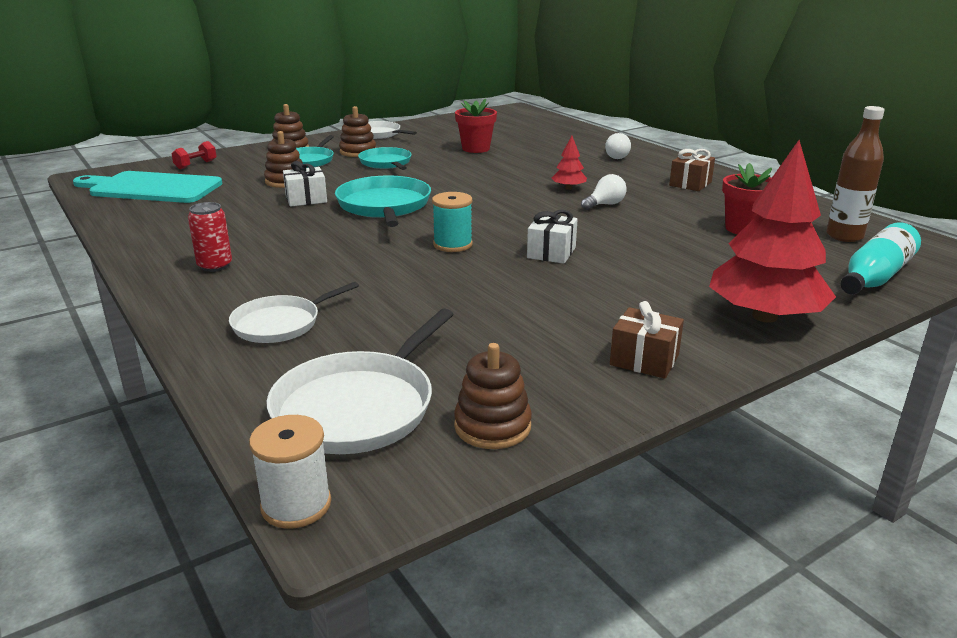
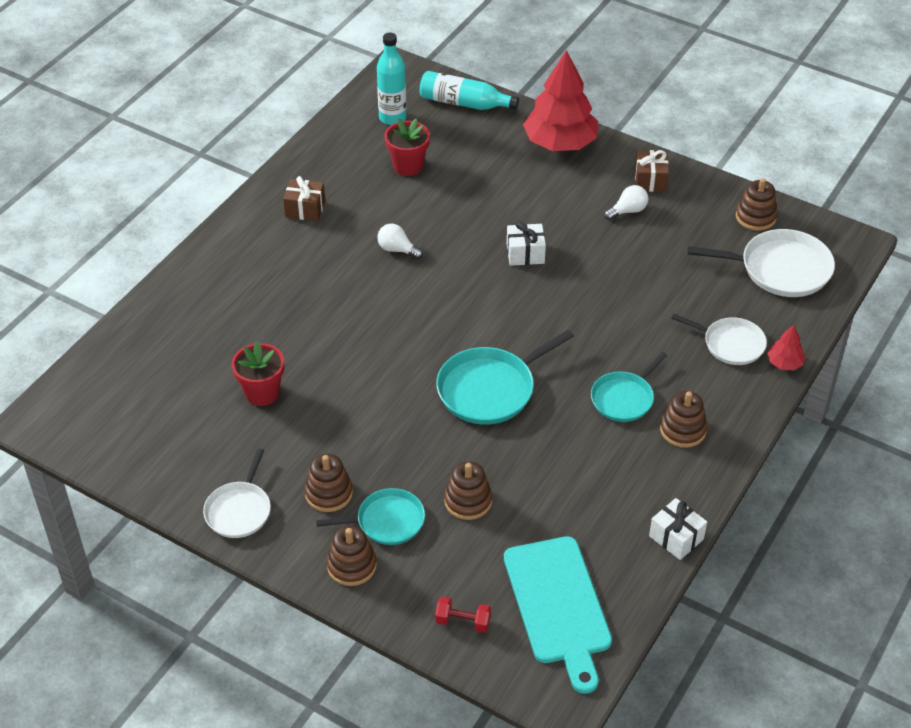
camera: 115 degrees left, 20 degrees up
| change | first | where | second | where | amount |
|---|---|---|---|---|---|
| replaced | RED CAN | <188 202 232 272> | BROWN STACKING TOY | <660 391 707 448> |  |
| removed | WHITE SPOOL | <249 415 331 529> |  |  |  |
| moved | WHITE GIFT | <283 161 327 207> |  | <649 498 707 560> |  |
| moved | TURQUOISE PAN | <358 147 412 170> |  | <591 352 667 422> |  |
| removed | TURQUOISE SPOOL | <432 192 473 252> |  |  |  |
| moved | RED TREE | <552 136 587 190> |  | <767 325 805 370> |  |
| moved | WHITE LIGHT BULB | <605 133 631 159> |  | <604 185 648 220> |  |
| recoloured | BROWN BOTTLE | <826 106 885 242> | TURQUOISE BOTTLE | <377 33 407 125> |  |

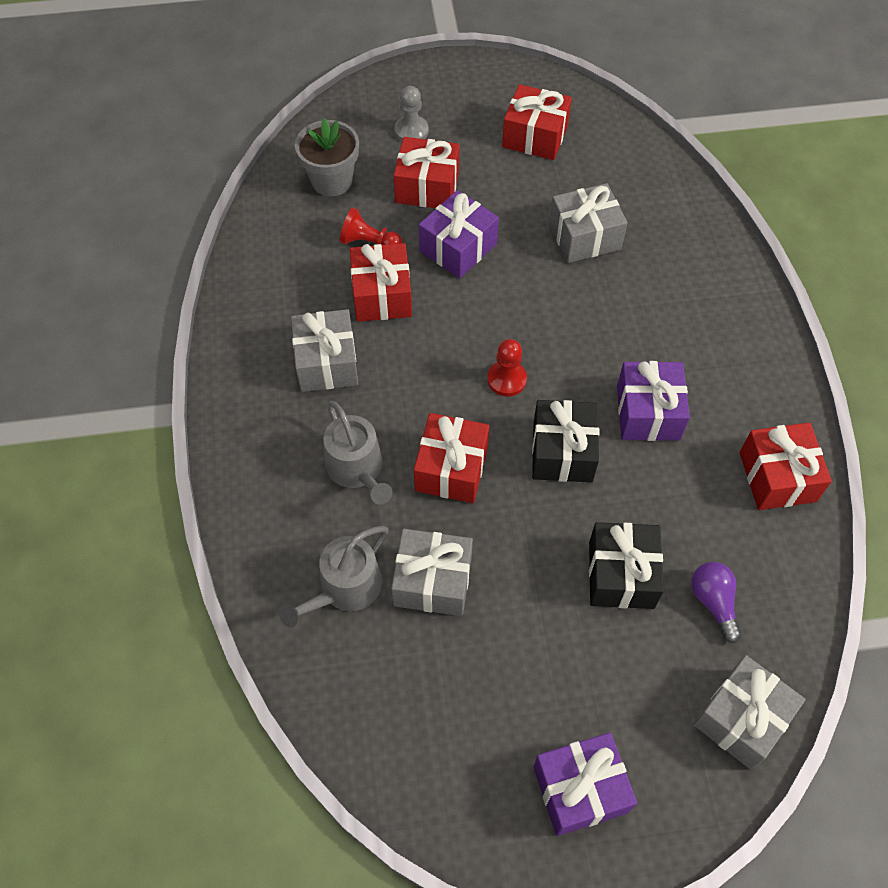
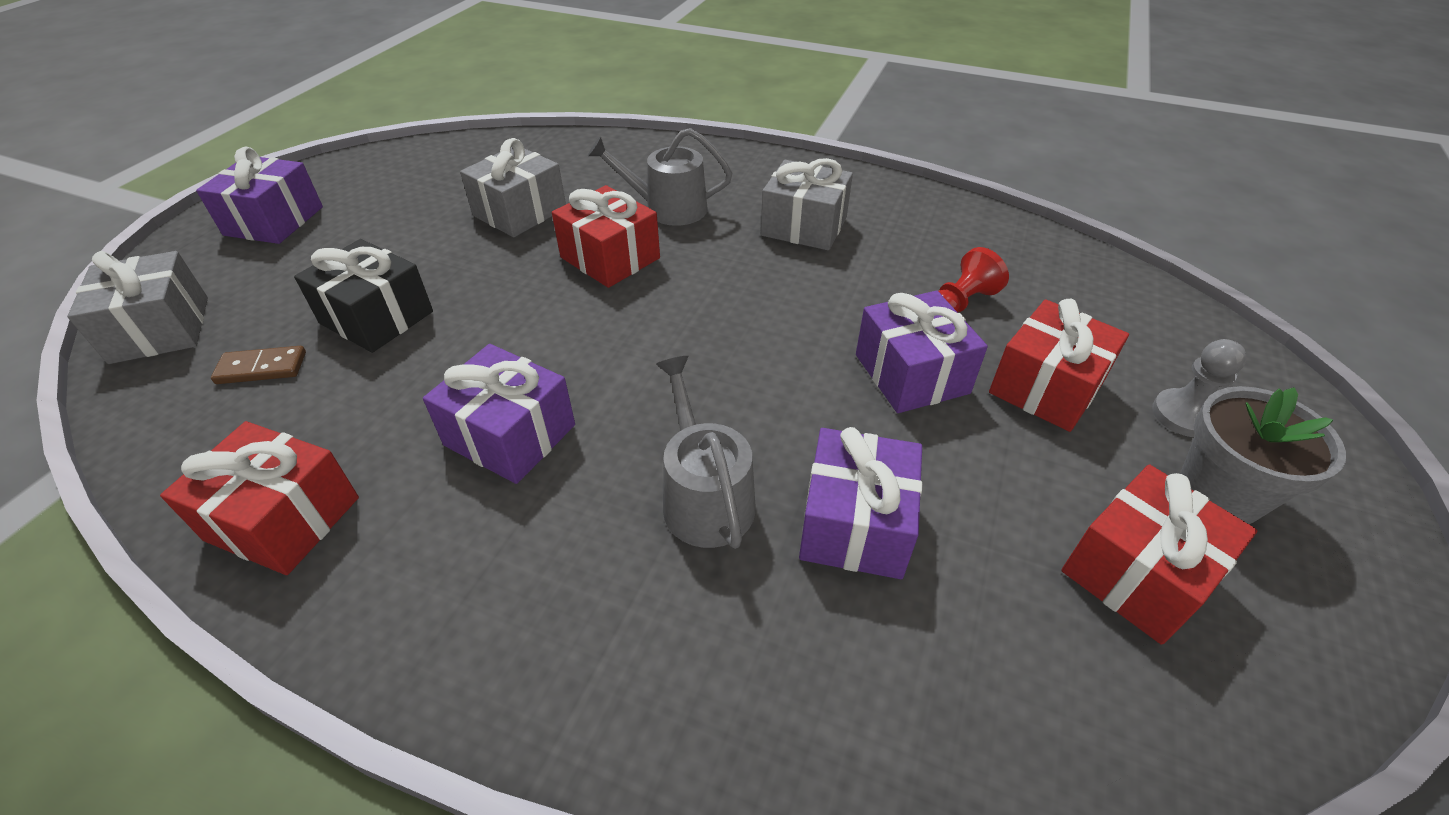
camera: 120 degrees right, 15 degrees down
| change | first | where | second | where | amount |
|---|---|---|---|---|---|
| moved | GREY WATERING CAN | <279 526 389 627> |  | <656 356 756 549> |  |
| moved | GREY FLOWER POT | <295 118 359 196> |  | <1180 386 1346 524> |  |
| removed | RED GIFT | <350 243 412 322> |  |  |  |
| removed | RED PAWN | <487 339 527 397> |  |  |  |
| removed | BLACK GIFT | <532 400 600 482> |  |  |  |
| recoloured | GREY GIFT | <549 183 627 263> | PURPLE GIFT | <799 427 922 579> |  |
| replaced | PURPLE LIGHT BULB | <691 562 741 643> | BROWN DOMINO | <211 346 306 384> |  |

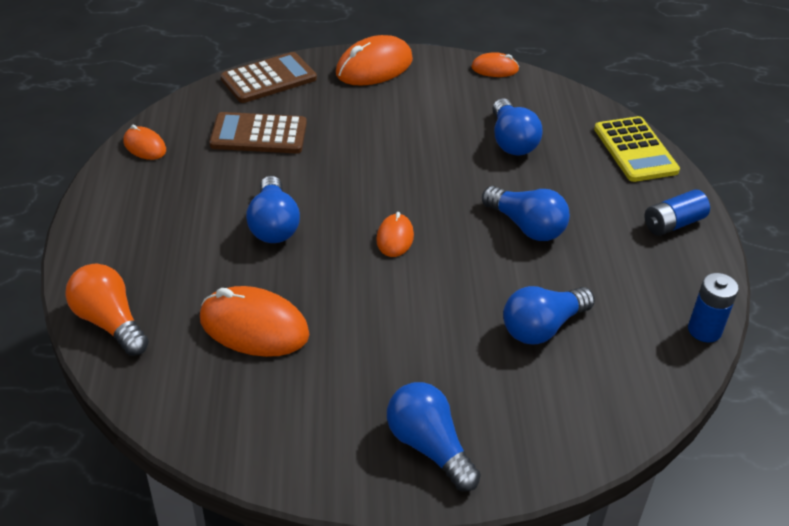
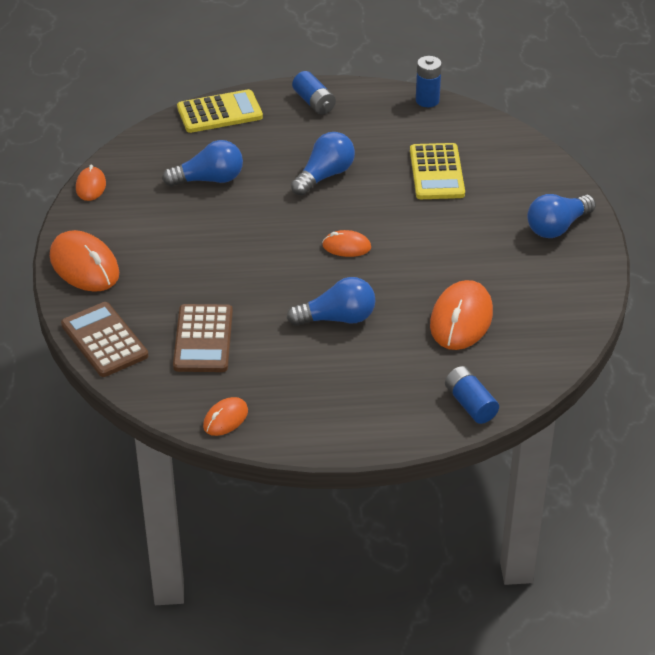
camera: 90 degrees left, 0 degrees up
| change | first | where | second | where | amount |
|---|---|---|---|---|---|
| replaced | ORANGE LIGHT BULB | <65 264 149 356> | BLUE BATTERY | <445 366 499 424> |  |
| replaced | BLUE LIGHT BULB | <503 286 595 345> | YELLOW CALCULATOR | <410 143 465 199> |  |

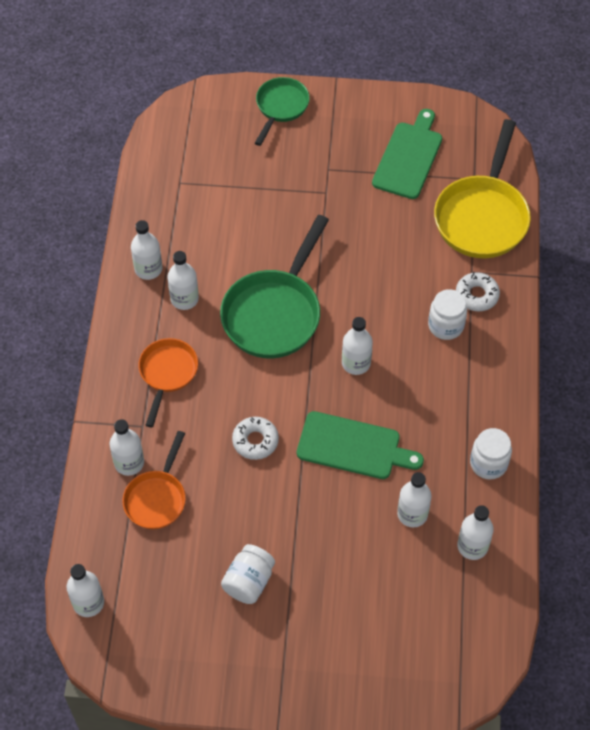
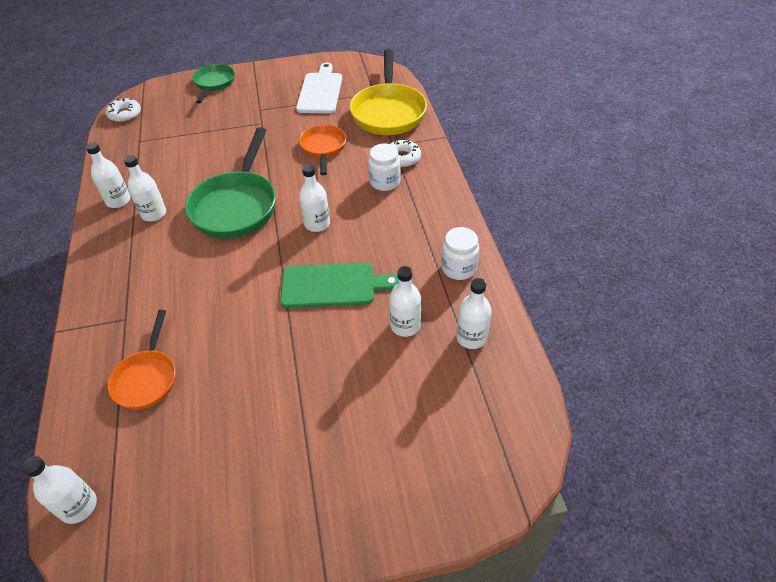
camera: 15 degrees left, 10 degrees down
| change | first | where | second | where | amount |
|---|---|---|---|---|---|
| removed | WHITE BOTTLE | <109 419 144 476> |  |  |  |
| moved | ORANGE PAN | <138 338 198 427> |  | <299 125 346 175> |  |
| removed | WHITE JAR | <221 544 275 604> |  |  |  |
| moved | WHITE DONUT | <232 417 279 460> |  | <106 98 141 122> |  |
| recoloured | GREEN CUTTING BOARD | <372 109 442 199> | WHITE CUTTING BOARD | <296 63 342 113> |  |

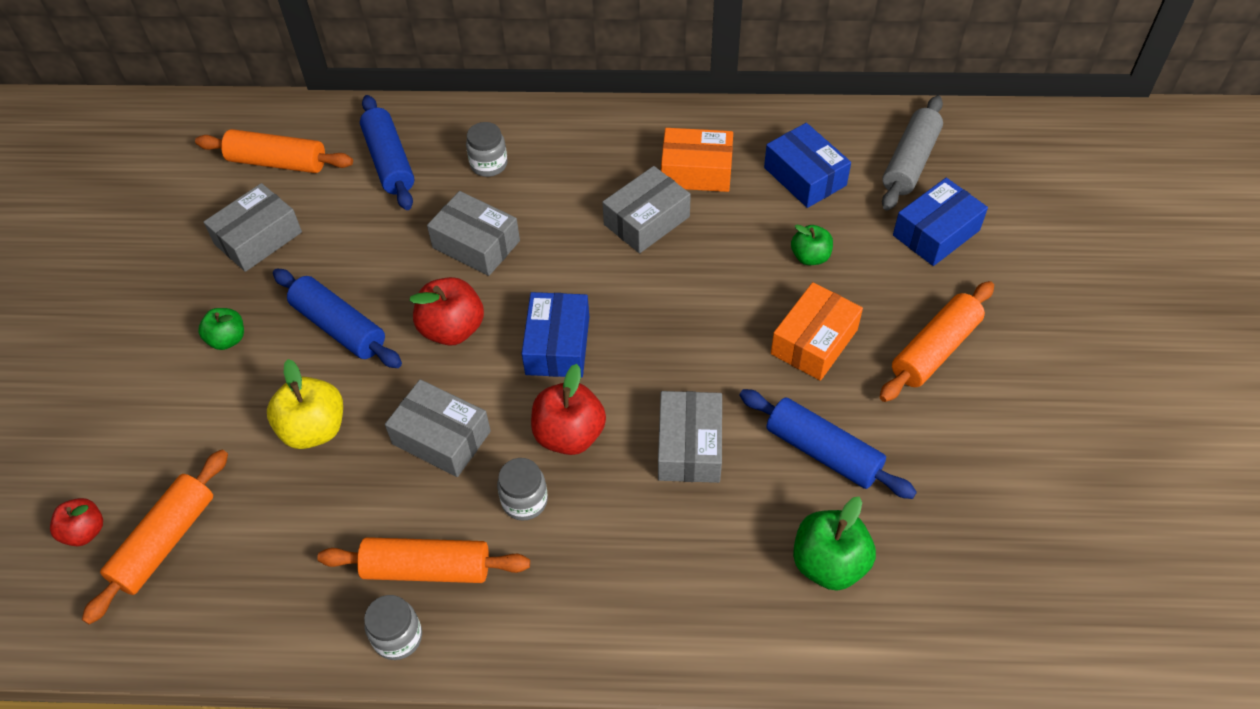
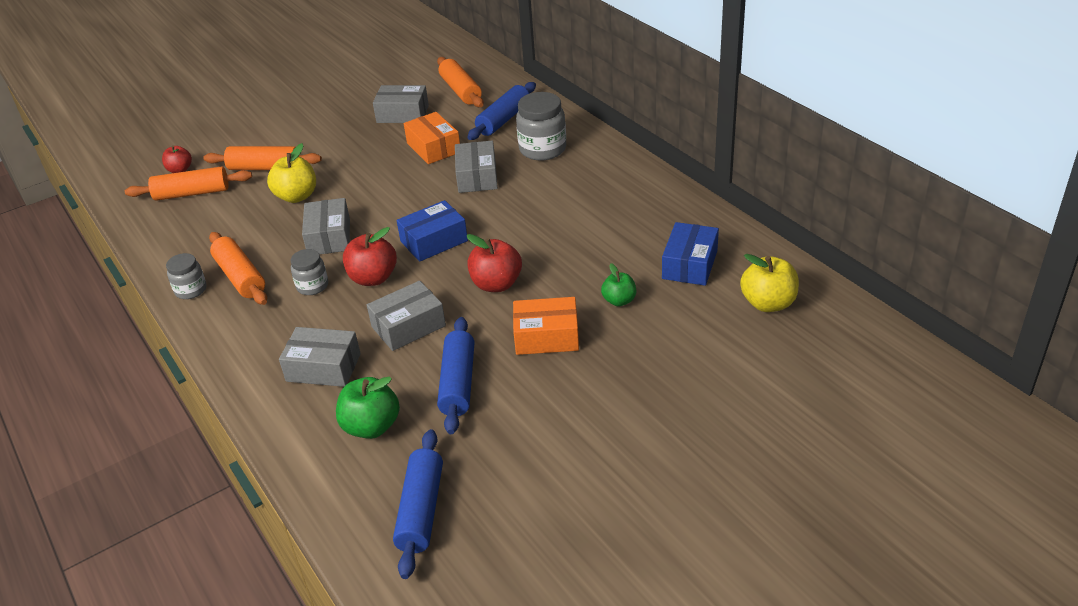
camera: 55 degrees right, 15 degrees down
| change | first | where | second | where | amount |
|---|---|---|---|---|---|
| removed | GREEN APPLE | <198 308 244 350> |  |  |  |
| moved | BLUE ROLLING PIN | <273 269 402 368> |  | <393 429 443 579> |  |
| moved | RED APPLE | <409 277 484 346> |  | <467 234 522 292> |  |
| resized | GREY JAR | <466 122 508 177> |  | <516 92 566 161> | x1.70 |
| moved | GREY BOX | <602 166 691 253> |  | <279 327 361 387> |  |
| moved | ORANGE BOX | <661 128 733 192> |  | <404 112 460 164> |  |
| moved | ORANGE ROLLING PIN | <880 281 994 402> |  | <203 146 322 170> |  |
| replaced | GREY ROLLING PIN | <882 95 943 211> | YELLOW APPLE | <740 254 799 312> |  |
| removed | BLUE BOX | <893 178 988 266> |  |  |  |

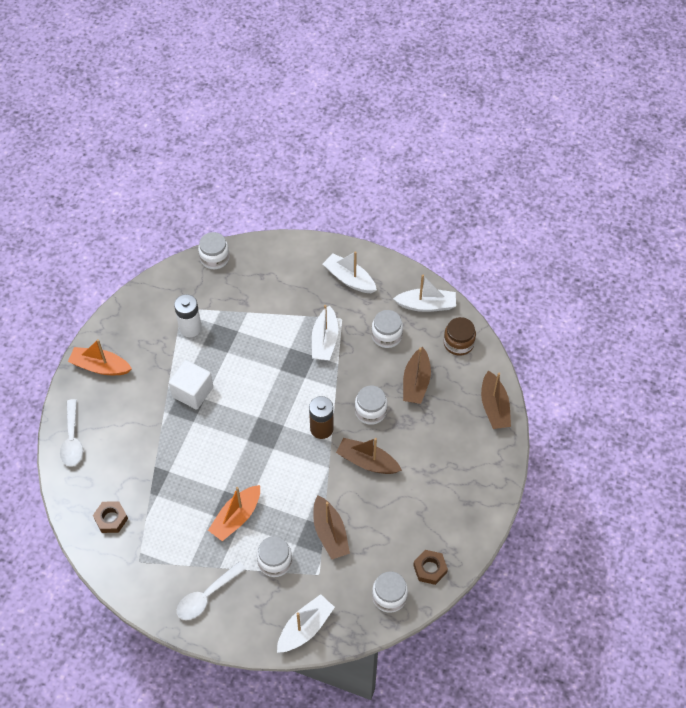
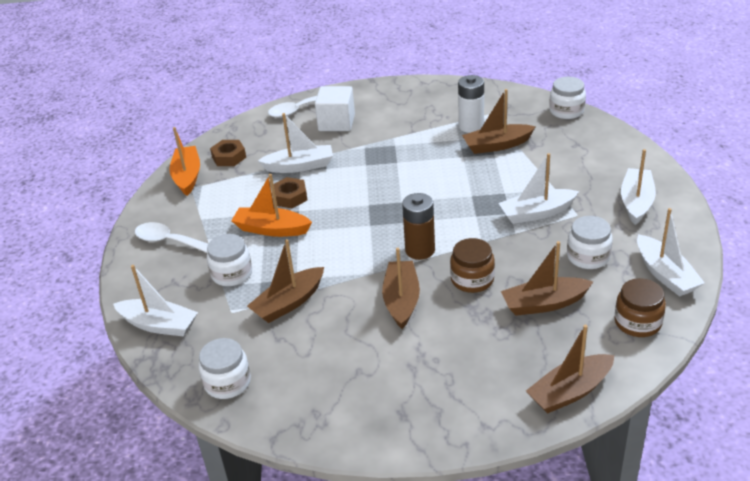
camera: 70 degrees right, 20 degrees down
| change | first | where | second | where | amount |
|---|---|---|---|---|---|
| moved | ORANGE BOAT | <68 339 132 375> |  | <169 127 200 196> |  |
| moved | WHITE CUBE | <169 360 213 410> |  | <315 86 355 131> |  |
| recoloured | WHITE JAR | <355 385 387 425> | BROWN JAR | <450 238 495 293> |  |
| moved | BROWN NUT | <413 550 448 585> |  | <274 177 307 208> |  |
| added |  |  | WHITE BOAT | <258 113 333 173> |  |
| added |  |  | BROWN BOAT | <462 89 536 154> |  |

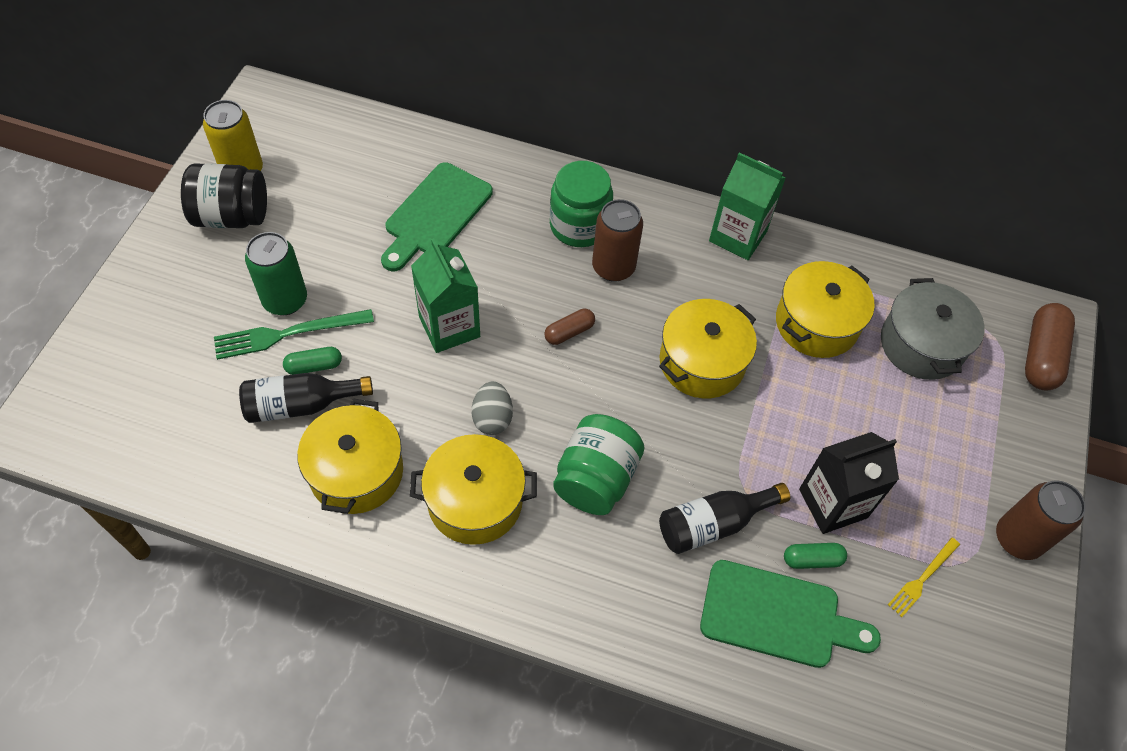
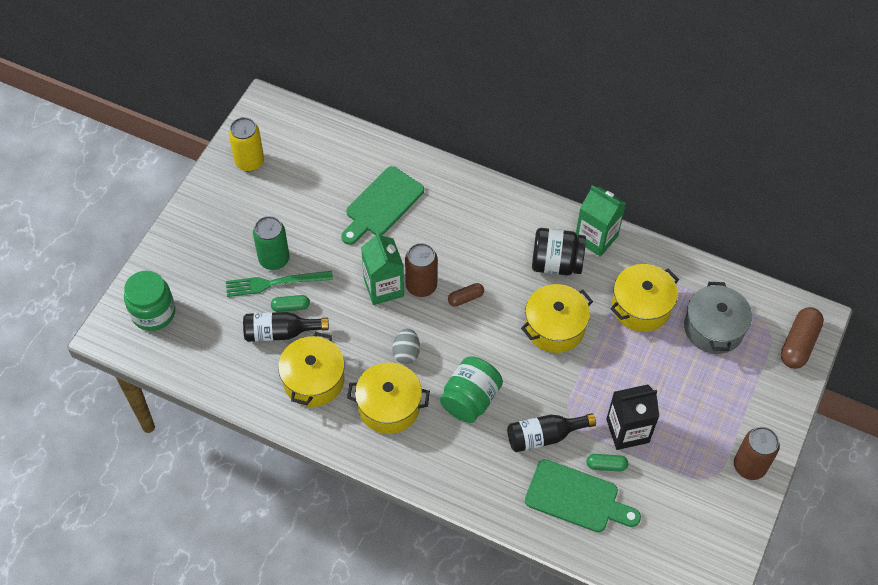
camera: 10 degrees right, 0 degrees up
| change | first | where | second | where | amount |
|---|---|---|---|---|---|
| moved | BLACK JAR | <181 163 267 228> |  | <532 228 586 275> |  |
| moved | GREEN JAR | <550 161 613 247> |  | <124 271 175 331> |  |
| moved | BROWN CAN | <592 199 643 282> |  | <405 243 438 297> |  |
| removed | YELLOW FORK | <888 537 960 617> |  |  |  |

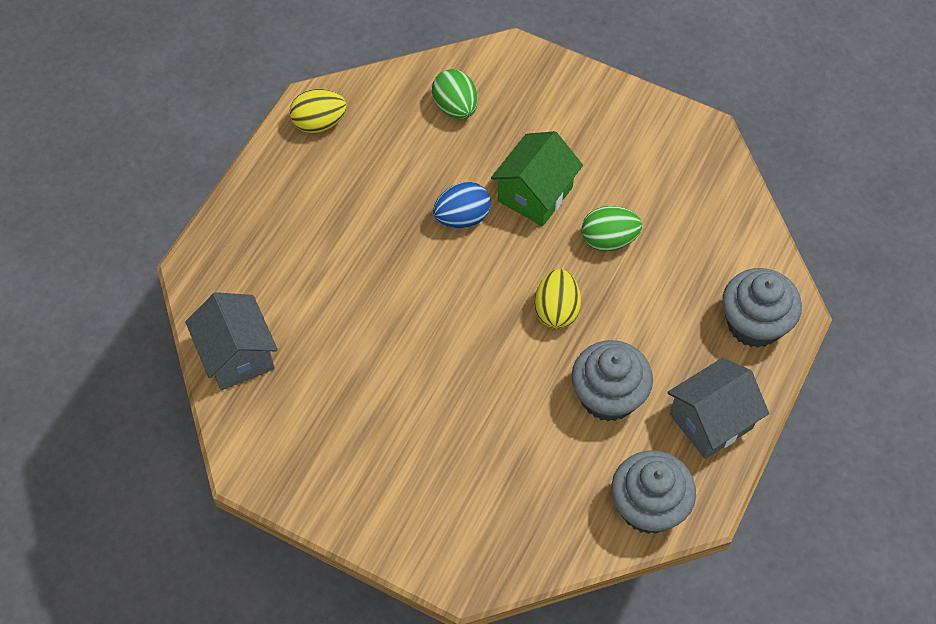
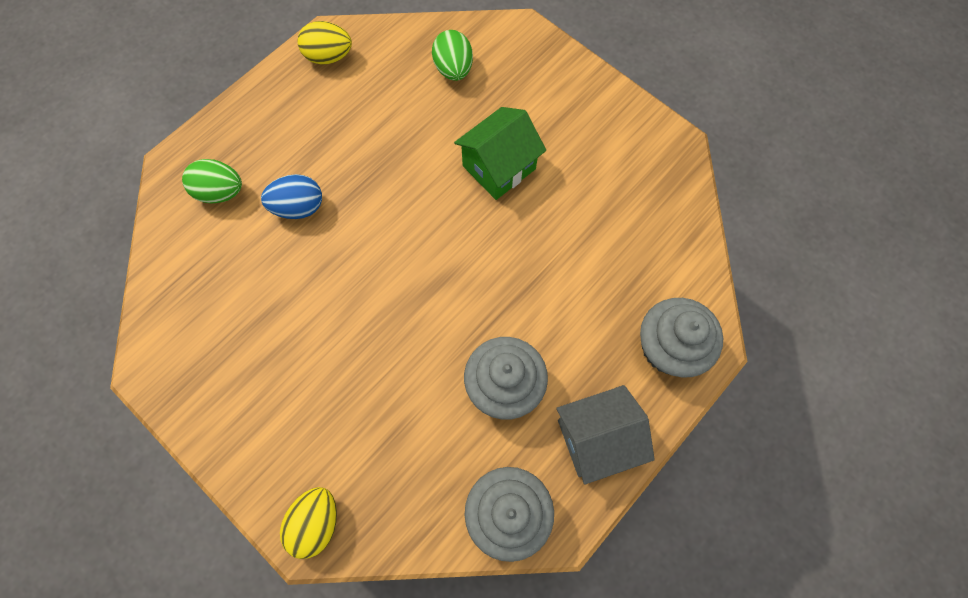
camera: 15 degrees right, 10 degrees up
| change | first | where | second | where | amount |
|---|---|---|---|---|---|
| removed | GREY HOUSE | <185 292 278 390> |  |  |  |
| moved | BLUE EGG | <433 182 491 228> |  | <261 174 322 219> |  |
| moved | YELLOW EGG | <534 269 581 329> |  | <280 487 337 559> |  |
| moved | GREEN EGG | <582 206 642 251> |  | <182 159 242 204> |  |

